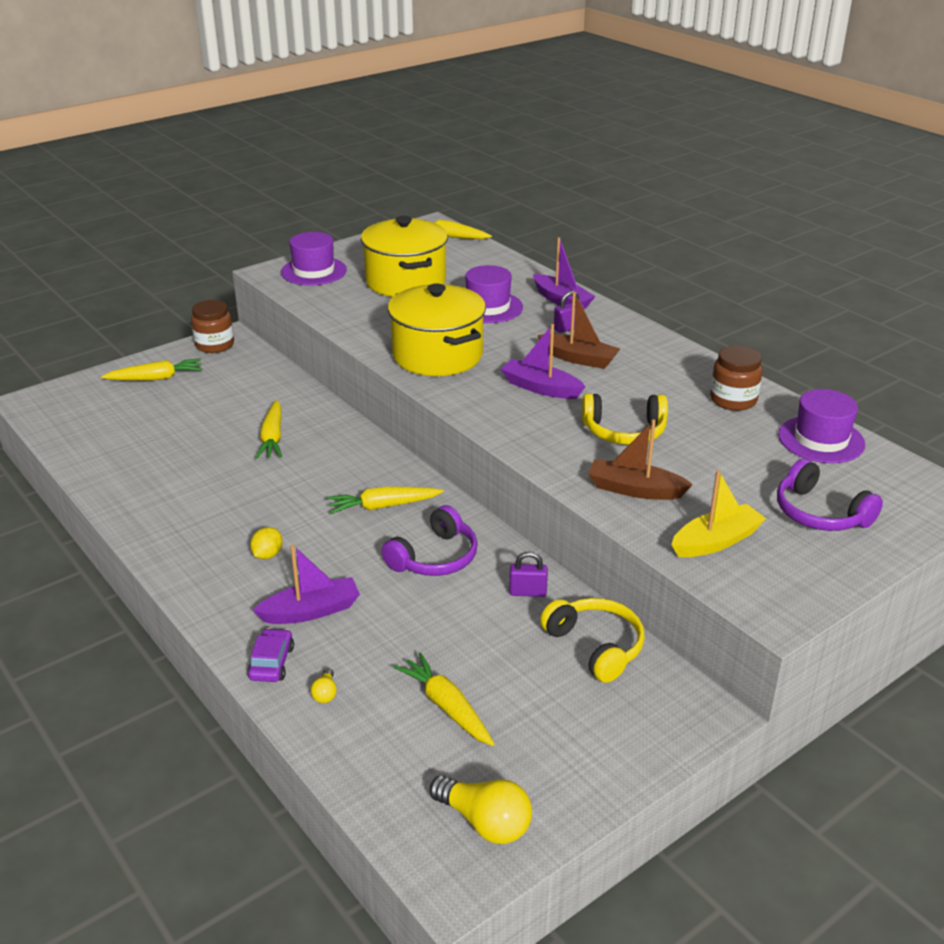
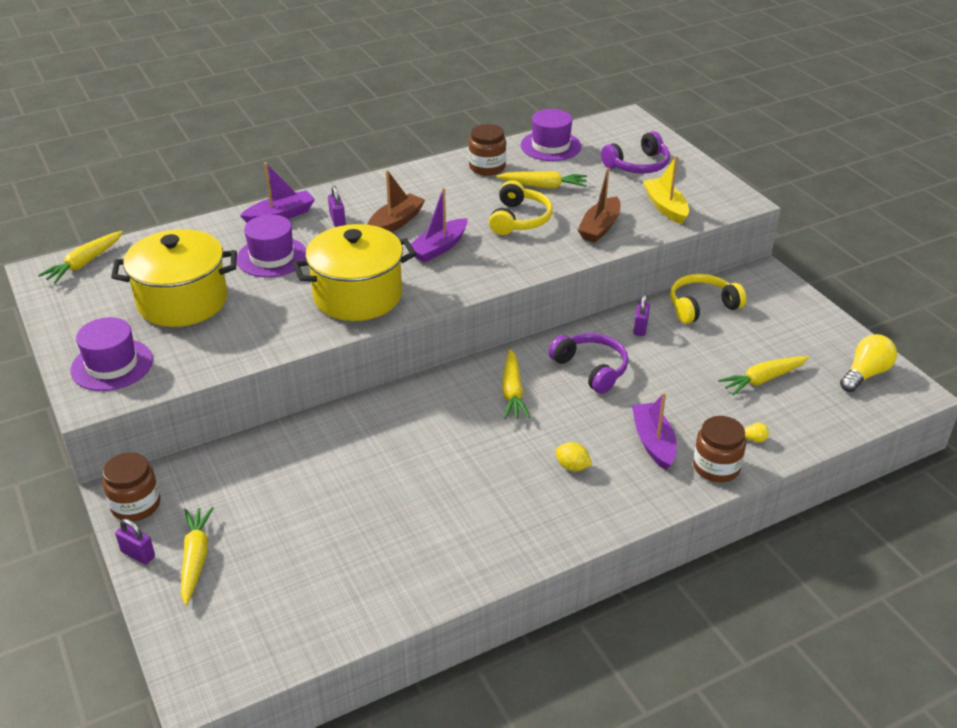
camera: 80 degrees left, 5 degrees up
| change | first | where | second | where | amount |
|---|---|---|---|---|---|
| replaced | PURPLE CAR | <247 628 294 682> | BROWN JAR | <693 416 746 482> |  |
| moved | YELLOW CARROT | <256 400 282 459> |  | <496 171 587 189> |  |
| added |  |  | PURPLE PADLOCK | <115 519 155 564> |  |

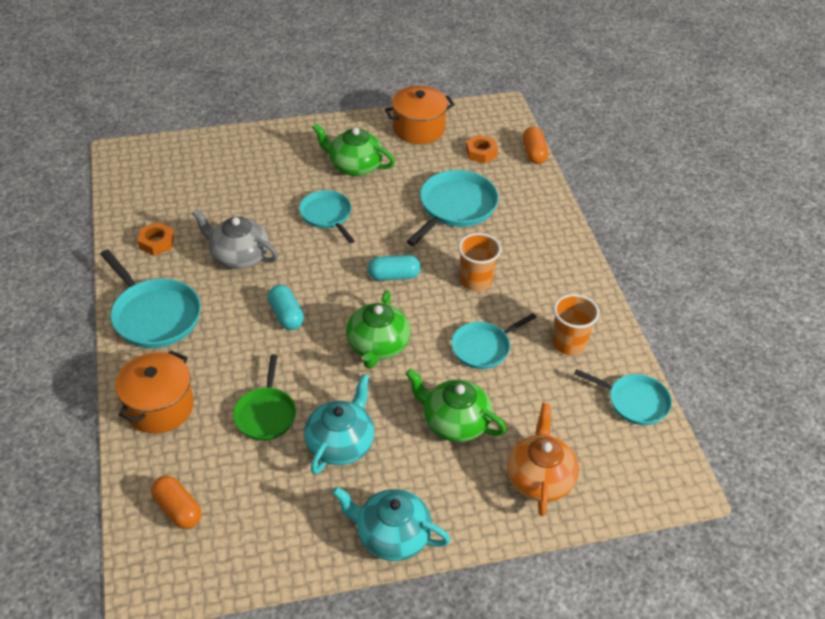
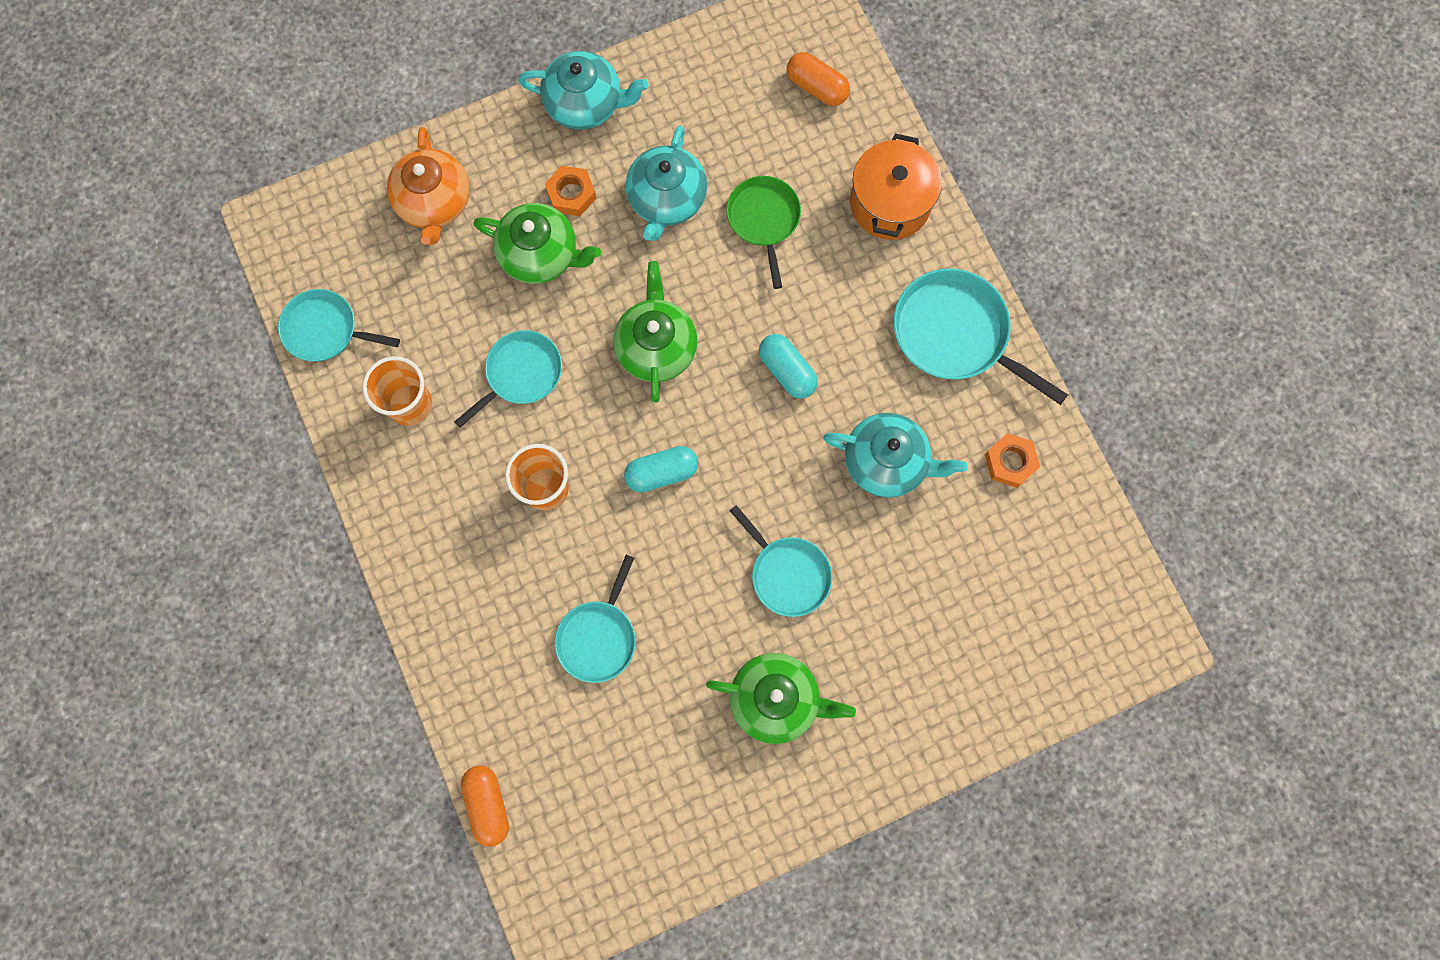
camera: 170 degrees right, 30 degrees up
| change | first | where | second | where | amount |
|---|---|---|---|---|---|
| recoloured | GREY TEAPOT | <192 209 278 269> | TURQUOISE TEAPOT | <823 413 967 498> |  |
| removed | ORANGE POT | <385 86 455 144> |  |  |  |
| resized | TURQUOISE PAN | <406 170 499 246> |  | <555 555 636 683> | x0.66 |
| moved | ORANGE NUT | <466 135 498 163> |  | <545 166 596 216> |  |

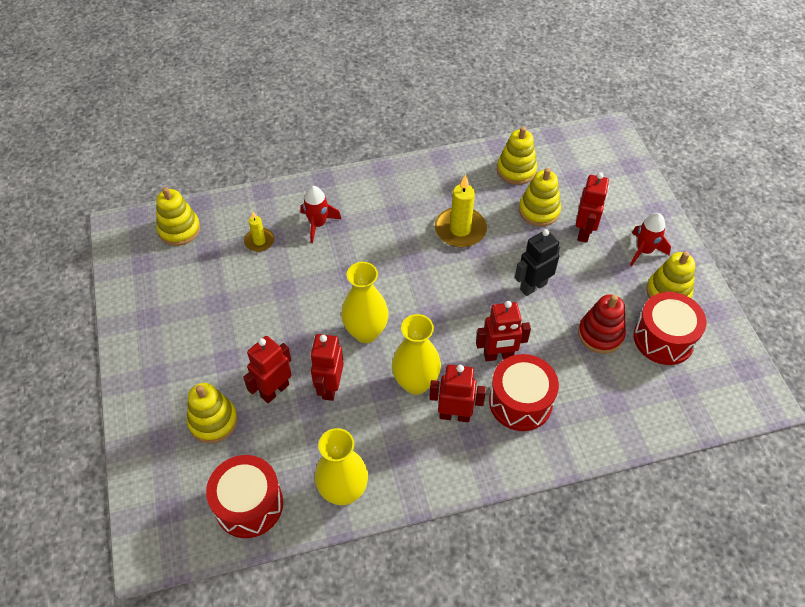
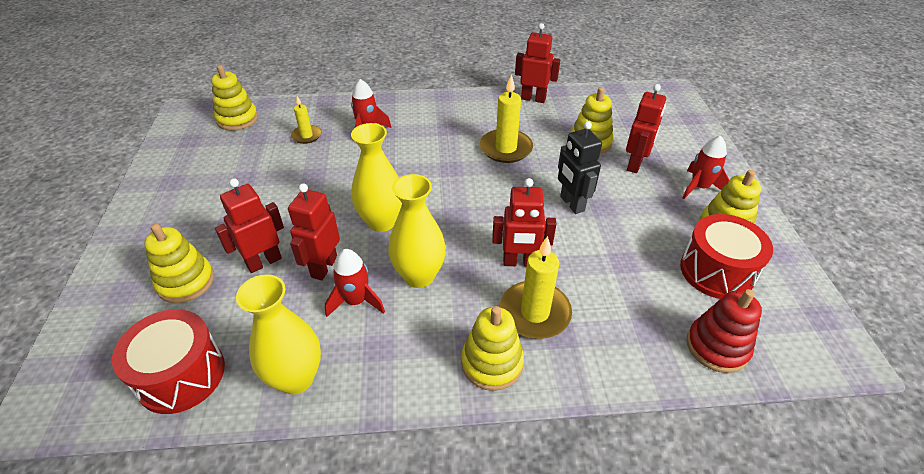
camera: 10 degrees right, 10 degrees down
| change | first | where | second | where | amount |
|---|---|---|---|---|---|
| moved | RED ROBOT | <429 365 486 422> |  | <515 23 560 103> |  |
| replaced | RED DRUM | <489 354 559 431> | YELLOW CANDLE | <500 236 572 339> |  |
| moved | YELLOW STACKING TOY | <497 127 537 185> |  | <461 306 524 391> |  |
| turned | BLACK ROBOT | <515 229 560 296> |  | <558 121 602 214> | 90 degrees counterclockwise |
| moved | RED STACKING TOY | <578 294 626 354> |  | <686 289 762 373> |  |
| added |  |  | RED ROCKET | <325 249 385 317> |  |

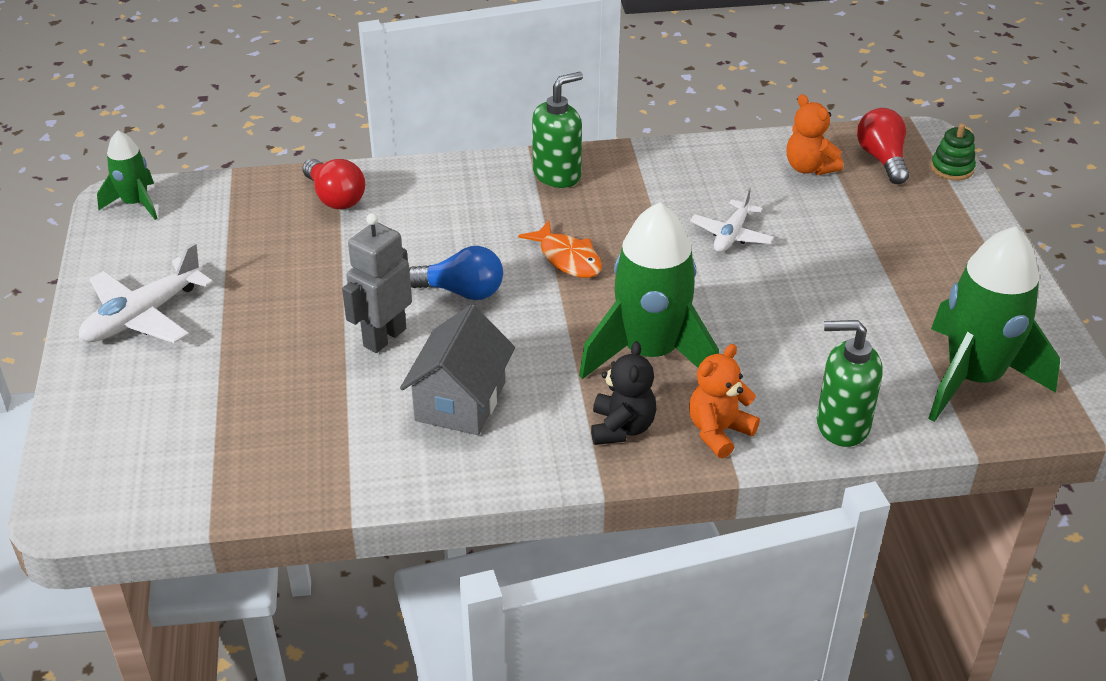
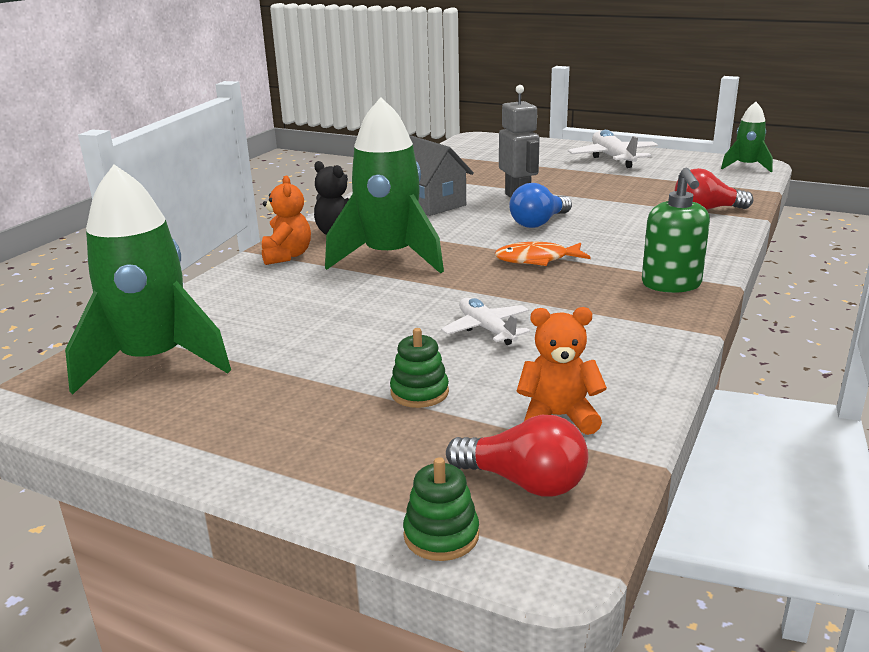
camera: 125 degrees right, 15 degrees down
| change | first | where | second | where | amount |
|---|---|---|---|---|---|
| removed | GREEN SOAP DISPENSER | <817 320 883 447> |  |  |  |
| added |  |  | GREEN STACKING TOY | <390 328 449 408> |  |

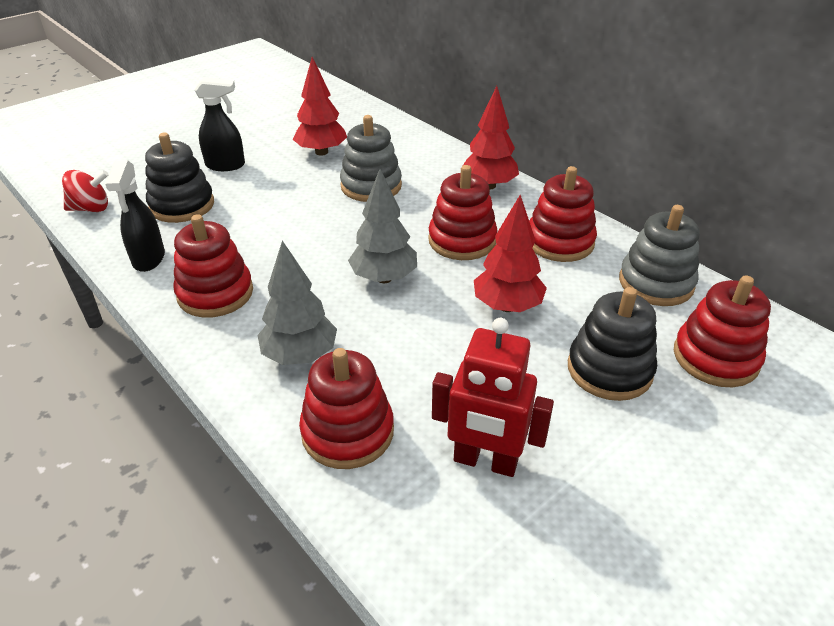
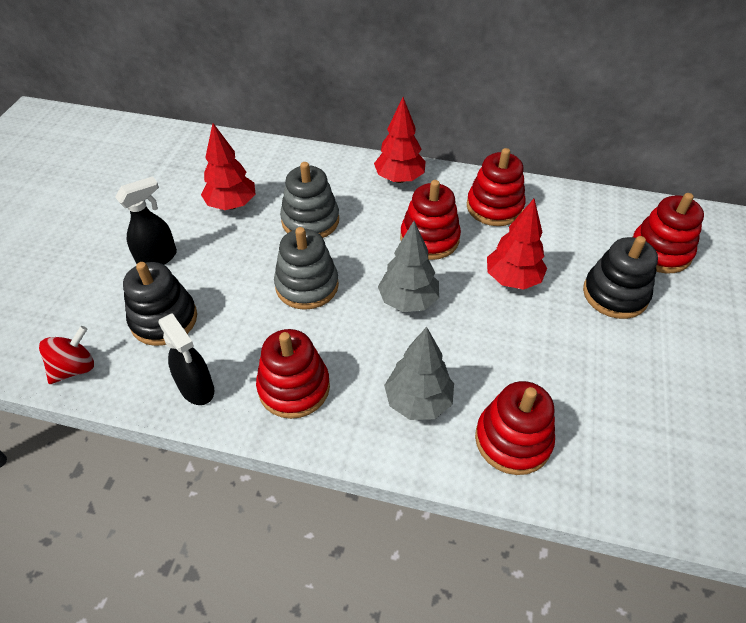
camera: 35 degrees left, 10 degrees up
| change | first | where | second | where | amount |
|---|---|---|---|---|---|
| removed | RED ROBOT | <432 318 554 477> |  |  |  |
| moved | GREY STACKING TOY | <619 205 700 306> |  | <274 227 339 310> |  |

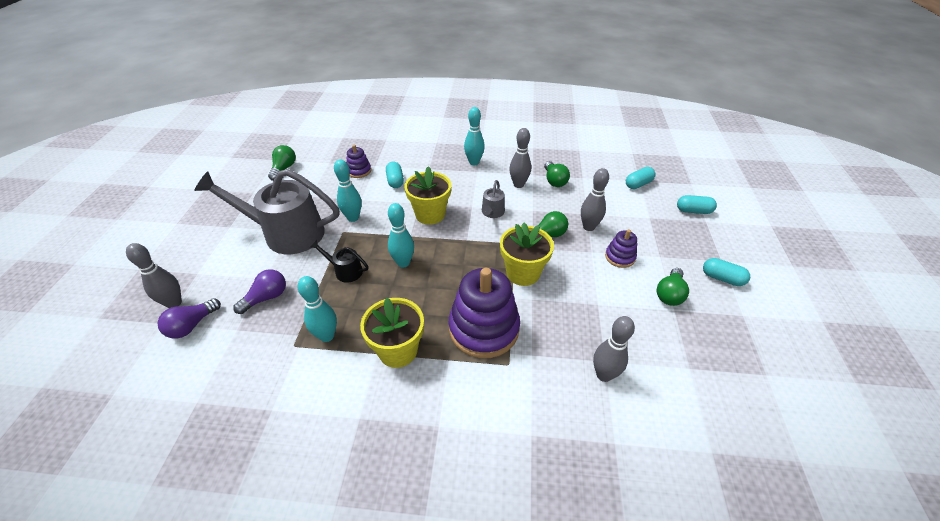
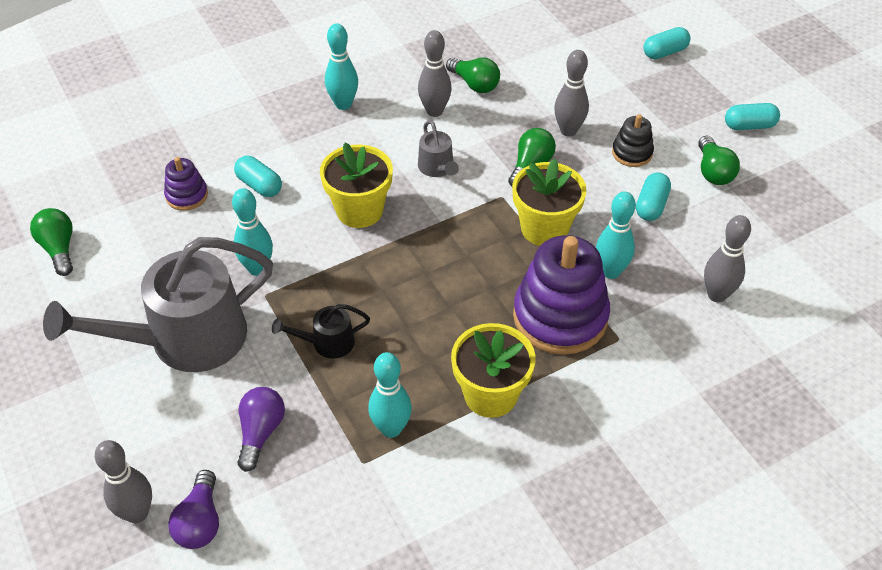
camera: 35 degrees left, 5 degrees up
| change | first | where | second | where | amount |
|---|---|---|---|---|---|
| moved | TURQUOISE BOWLING PIN | <388 203 414 268> |  | <596 192 636 279> |  |
| recoloured | PURPLE STACKING TOY | <605 229 637 268> | BLACK STACKING TOY | <612 114 654 167> |  |
| moved | TURQUOISE CAPSULE | <626 167 656 189> |  | <636 172 671 221> |  |

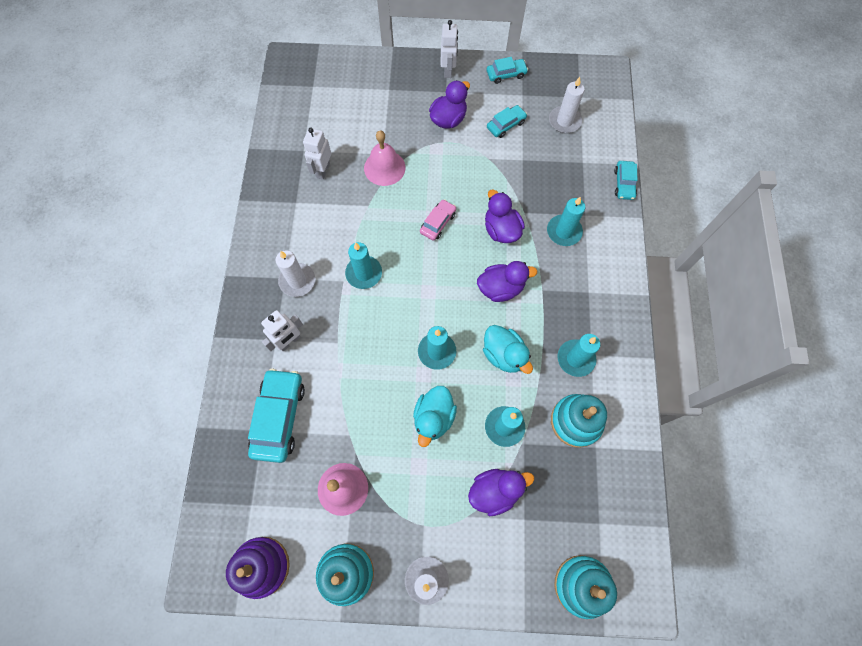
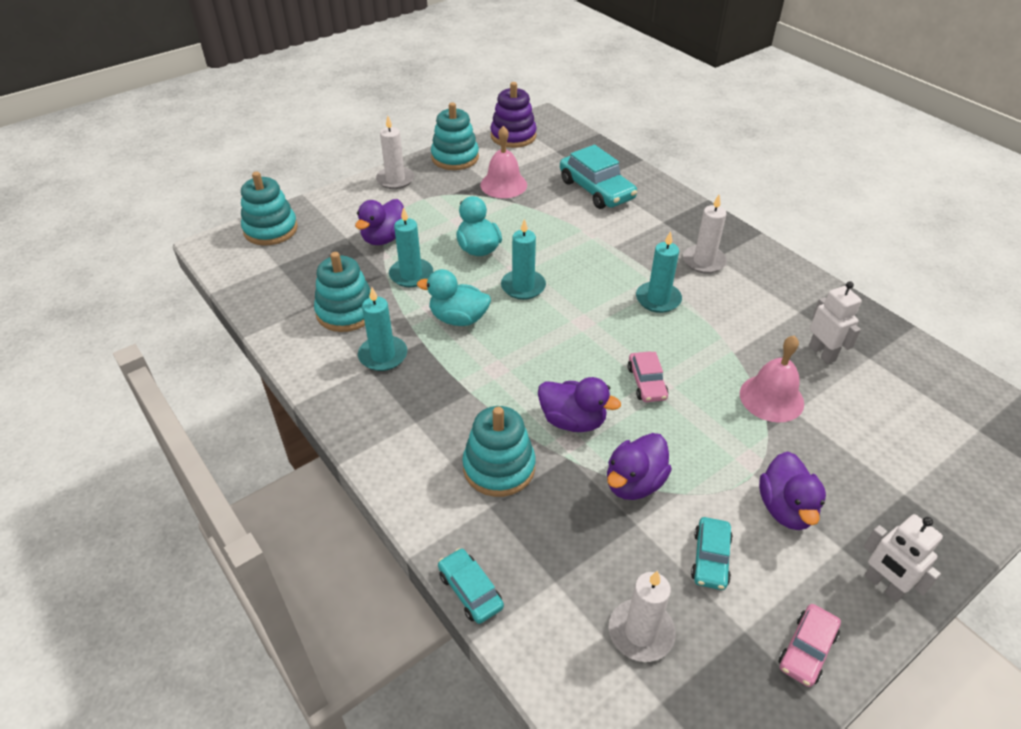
camera: 140 degrees right, 25 degrees down
| change | first | where | second | where | amount |
|---|---|---|---|---|---|
| removed | WHITE ROBOT | <261 310 303 352> |  |  |  |
| moved | PURPLE DUCK | <477 261 537 302> |  | <607 433 672 500> |  |
| recoloured | TURQUOISE CAR | <486 57 528 84> | PINK CAR | <779 604 841 687> |  |
| replaced | TURQUOISE CANDLE | <547 197 585 246> | TURQUOISE STACKING TOY | <462 406 536 497> |  |

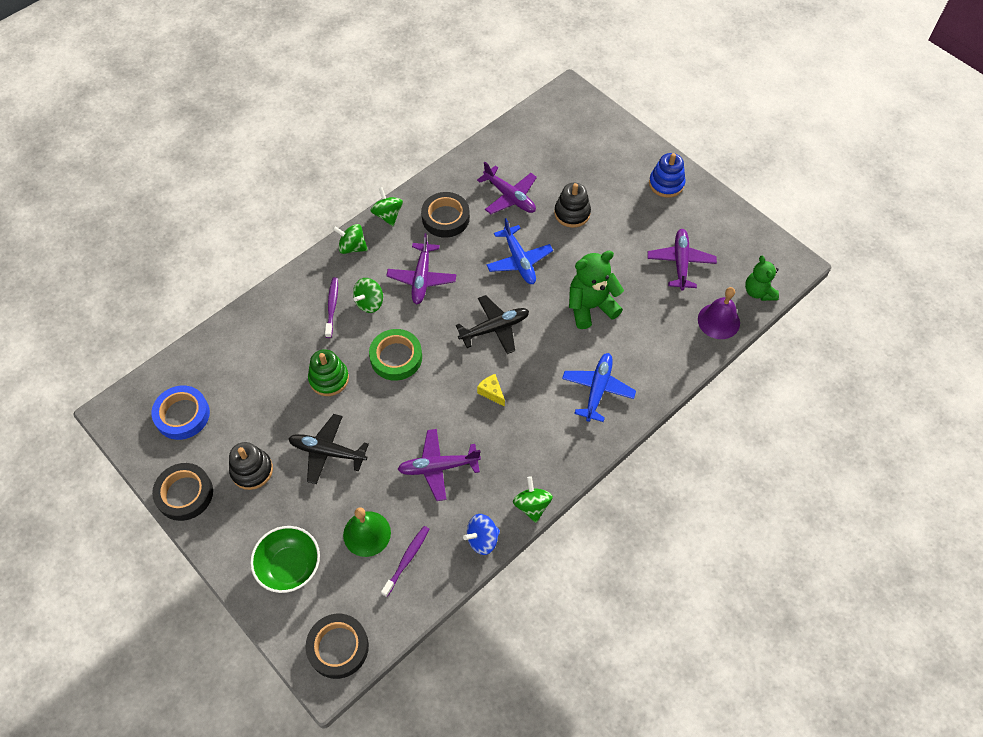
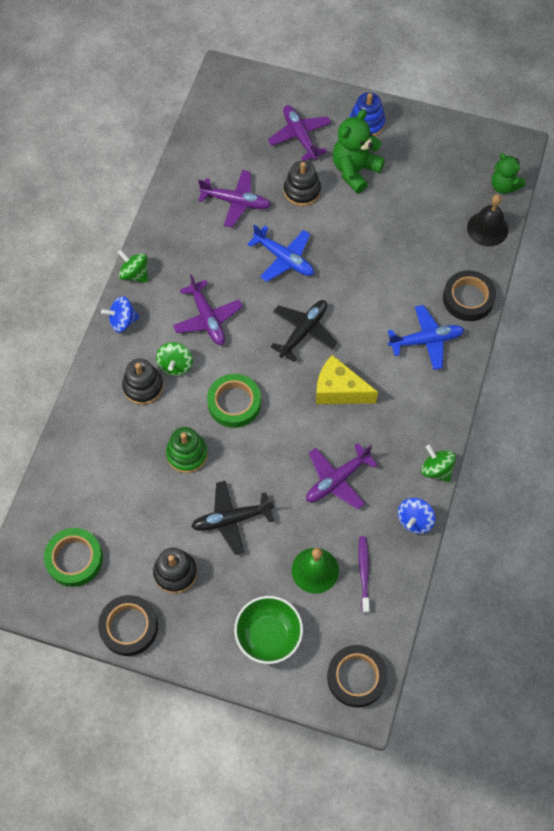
camera: 30 degrees left, 5 degrees up
| change | first | where | second | where | amount |
|---|---|---|---|---|---|
| recoloured | BLUE TAPE | <151 386 210 440> | GREEN TAPE | <44 528 103 587> |  |
| replaced | PURPLE TOOTHBRUSH | <325 277 338 338> | BLACK STACKING TOY | <122 358 163 405> |  |
| recoloured | GREEN SPINNING TOP | <333 224 368 254> | BLUE SPINNING TOP | <101 296 140 333> |  |
| moved | BLACK TAPE | <421 192 470 238> |  | <443 270 496 321> |  |
| resized | YELLOW CHEESE | <477 374 505 407> |  | <316 355 378 404> | x1.93 |
| turned | BLUE PLANE | <562 353 636 422> |  | <388 305 464 370> | 90 degrees clockwise |
| moved | GREEN TEDDY BEAR | <569 251 624 329> |  | <332 109 385 193> |  |
| moved | PURPLE PLANE | <647 229 717 291> |  | <268 105 332 161> |  |
| recoloured | PURPLE BELL | <698 287 740 339> | BLACK BELL | <467 194 508 247> |  |

